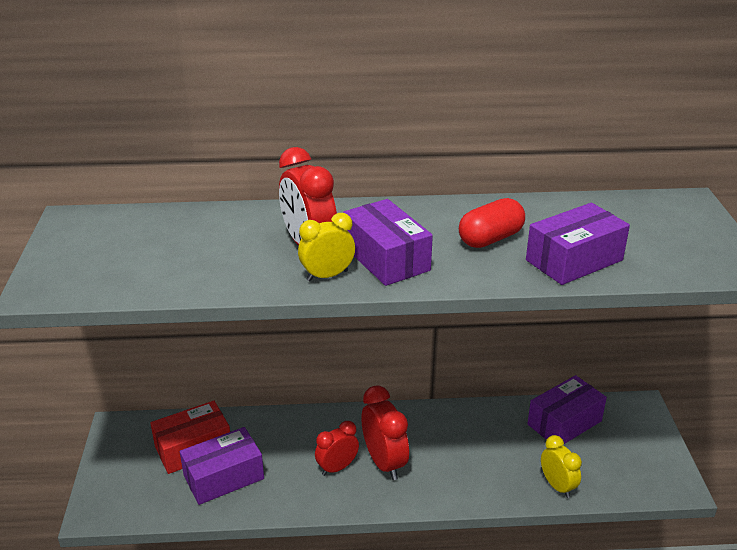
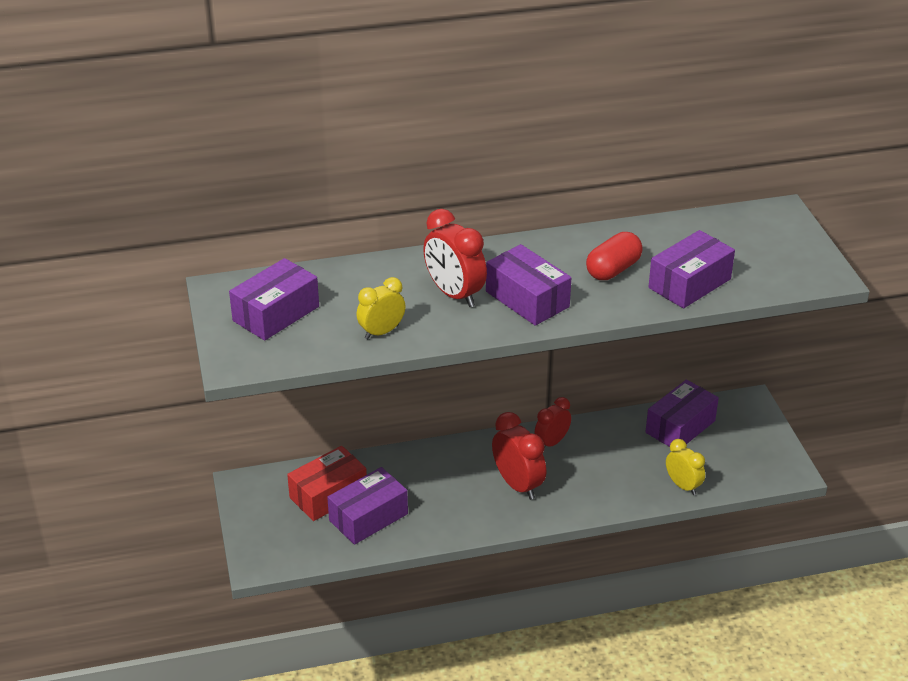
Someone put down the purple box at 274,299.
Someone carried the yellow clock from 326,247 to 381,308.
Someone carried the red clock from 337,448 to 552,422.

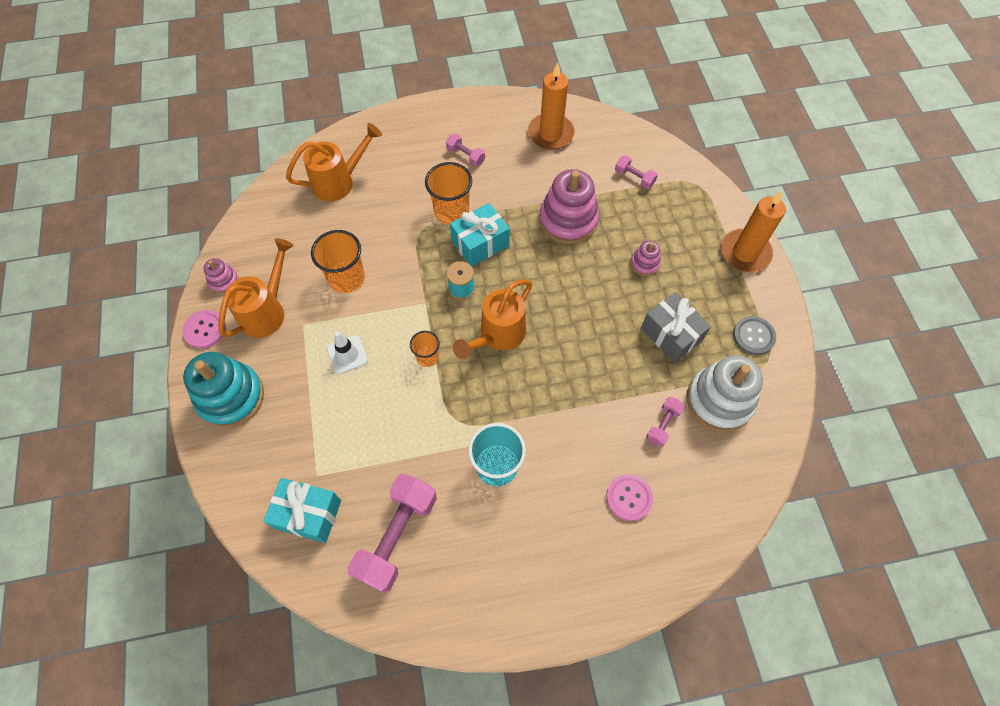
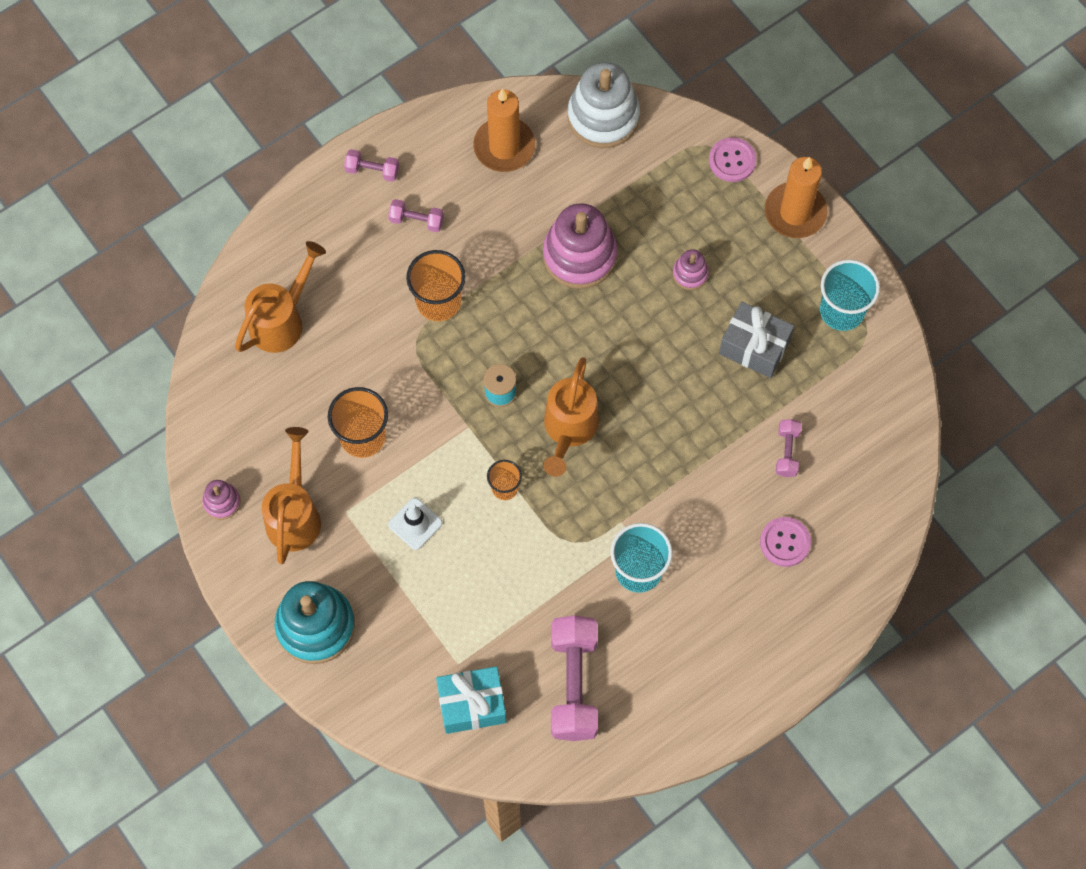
Someone carried the pink dumbbell from 636,172 to 371,165.
Someone carried the white stacking toy from 725,393 to 603,105.
Someone carried the pink button from 204,329 to 732,159.
Someone swapped the grey button at 754,335 for the turquoise cup at 850,295.
Someone took away the turquoise gift at 480,234.

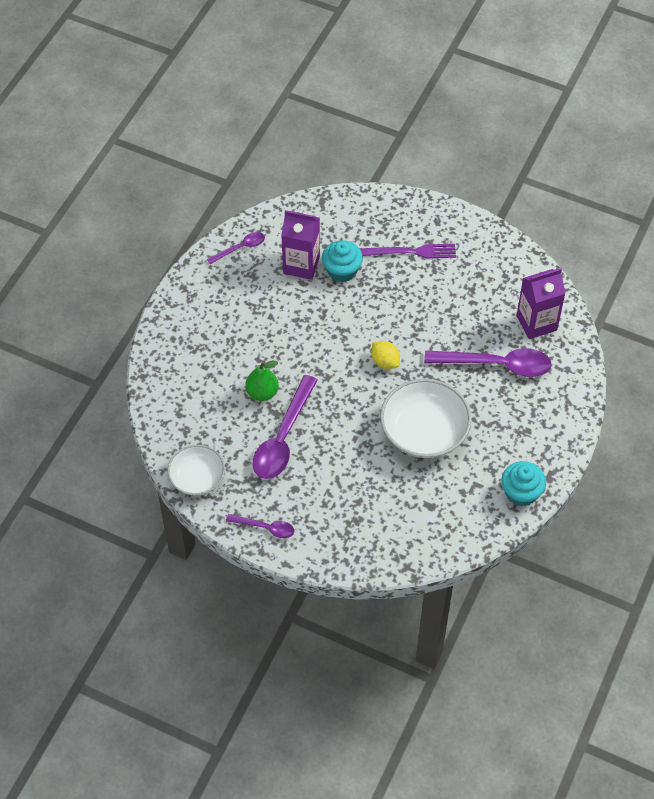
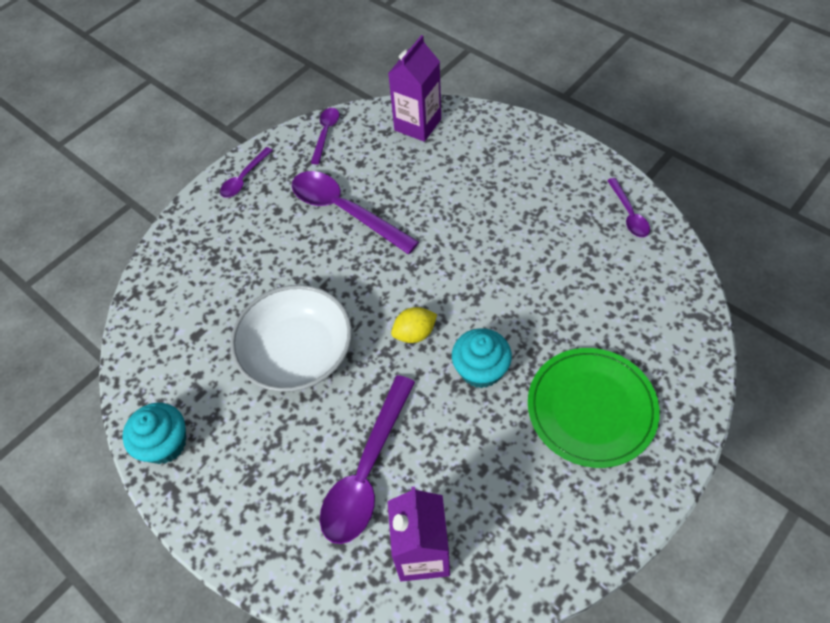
Someone swapped the white bowl at 196,470 for the purple spoon at 325,136.
Someone carried the purple carton from 300,245 to 414,88.
Someone carried the turquoise cupcake from 342,261 to 482,358.
Someone swapped the purple fork at 407,251 for the green plate at 594,408.
Someone took away the green pear at 262,381.

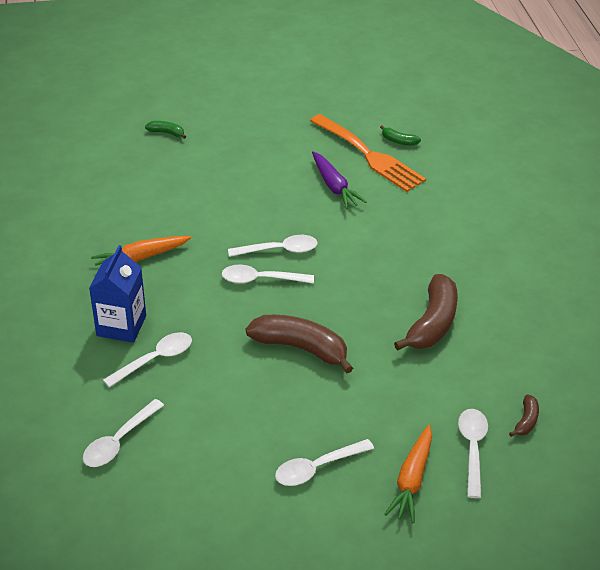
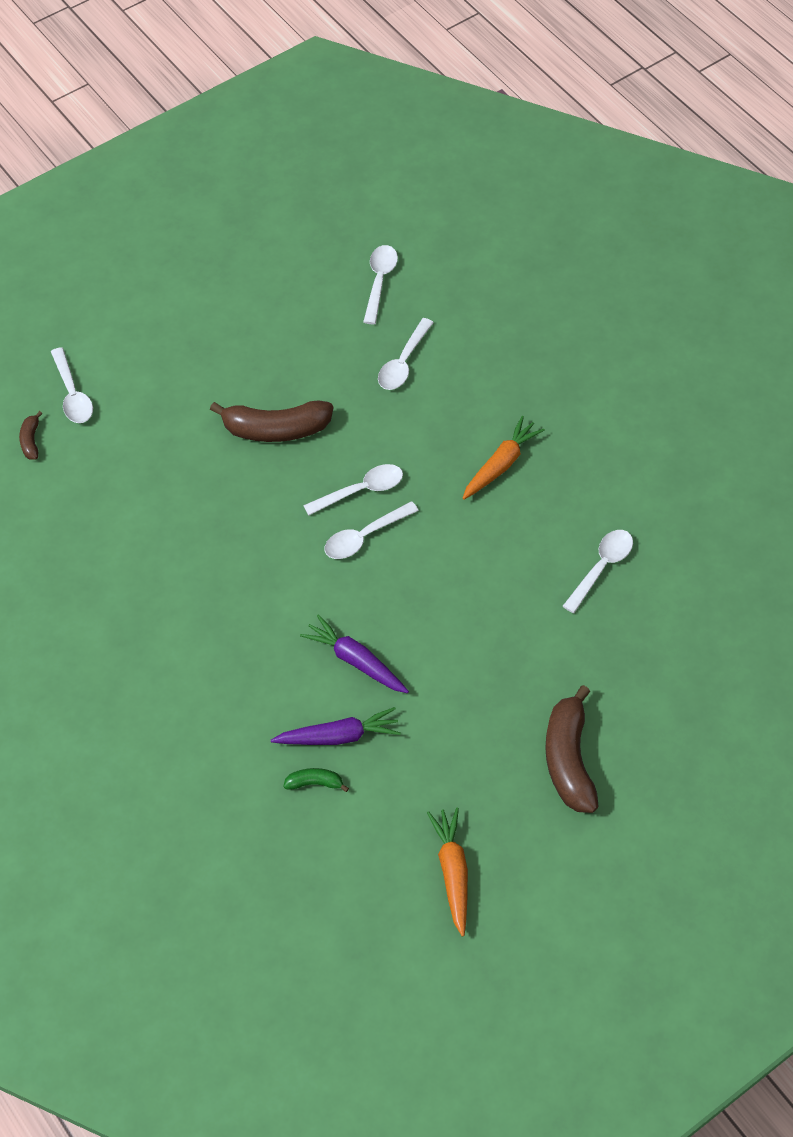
Someone swapped the orange fork at 368,153 for the purple carrot at 336,726.
Someone carried the orange carrot from 408,474 to 447,872.
Someone carried the brown banana from 426,312 to 572,749.
Someone carried the white spoon from 324,462 to 598,571.
Someone took away the blue carton at 117,294.
Someone took away the green banana at 165,130.

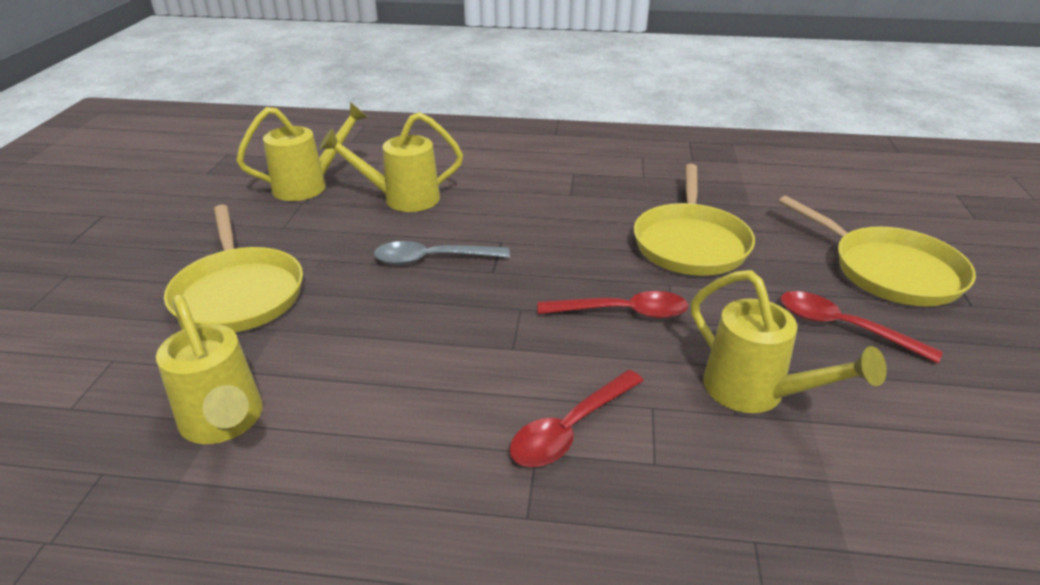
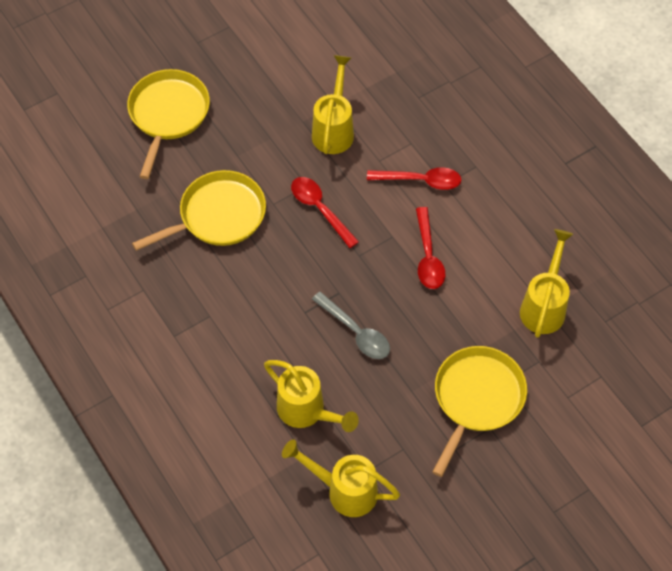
Someone carried the red spoon from 861,327 to 430,248.

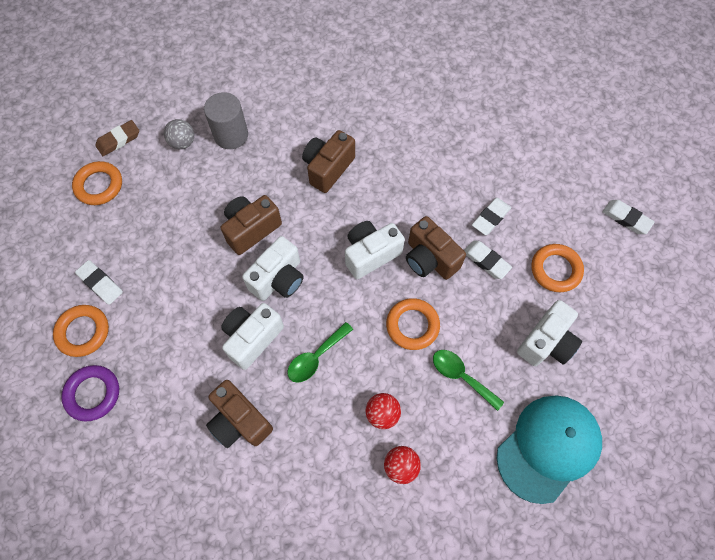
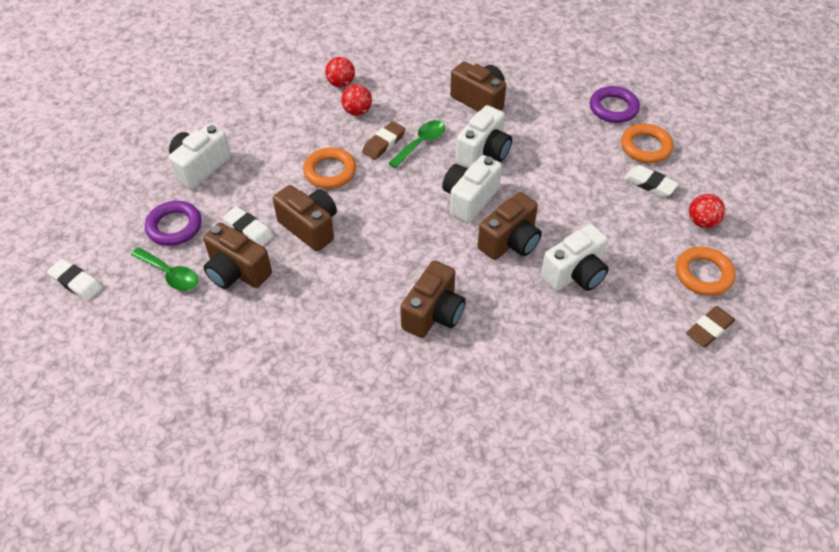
Someone carried the green spoon from 468,380 to 165,269.
Someone repainted the orange ring at 557,268, which became the purple ring at 173,223.
Someone swapped the white eraser at 491,216 for the brown camera at 237,256.
Someone put down the brown eraser at 383,140.
Someone carried the white camera from 375,250 to 575,257.
Someone put down the red ball at 707,211.
Someone took away the grey ball at 179,134.
Someone took away the grey cylinder at 226,120.
Someone took away the turquoise cap at 549,449.

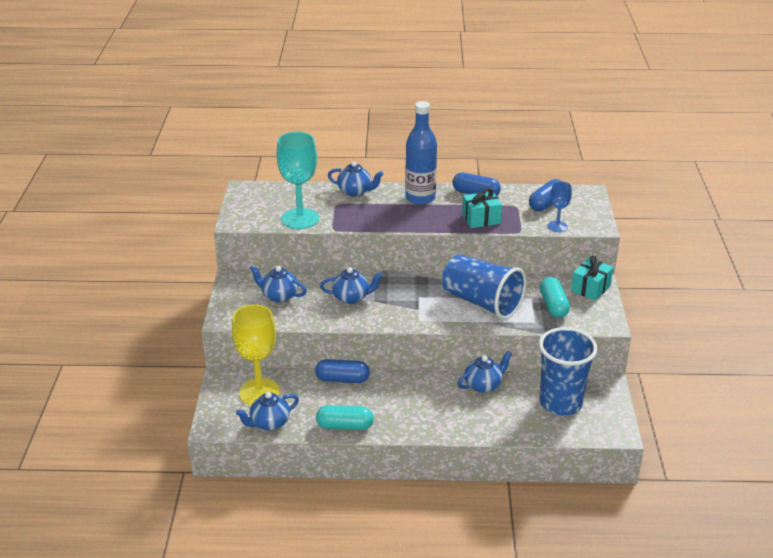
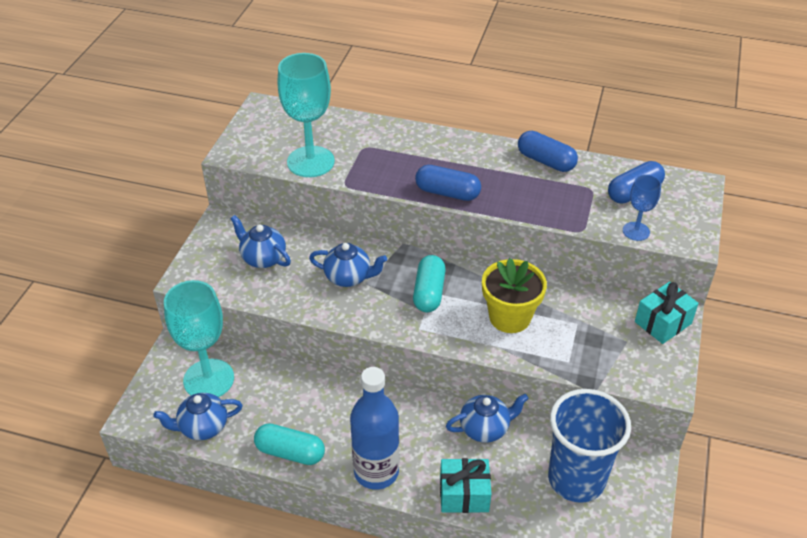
Someone repainted the yellow goblet at 256,354, which became the turquoise goblet at 199,338.
Someone carried the blue bottle from 421,153 to 374,428.
Someone carried the turquoise capsule from 555,297 to 429,283.
Someone carried the blue capsule from 342,371 to 448,183.
Someone carried the turquoise gift from 482,208 to 465,485.
Someone swapped the blue cup at 484,287 for the yellow flower pot at 514,295.
Someone took away the blue teapot at 355,179.

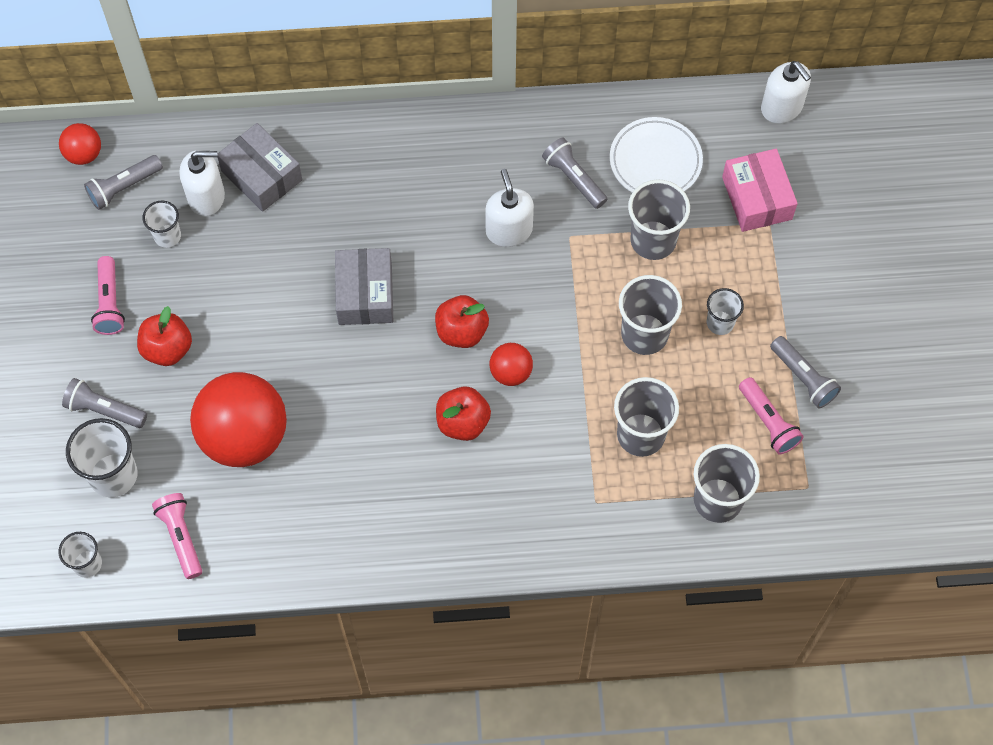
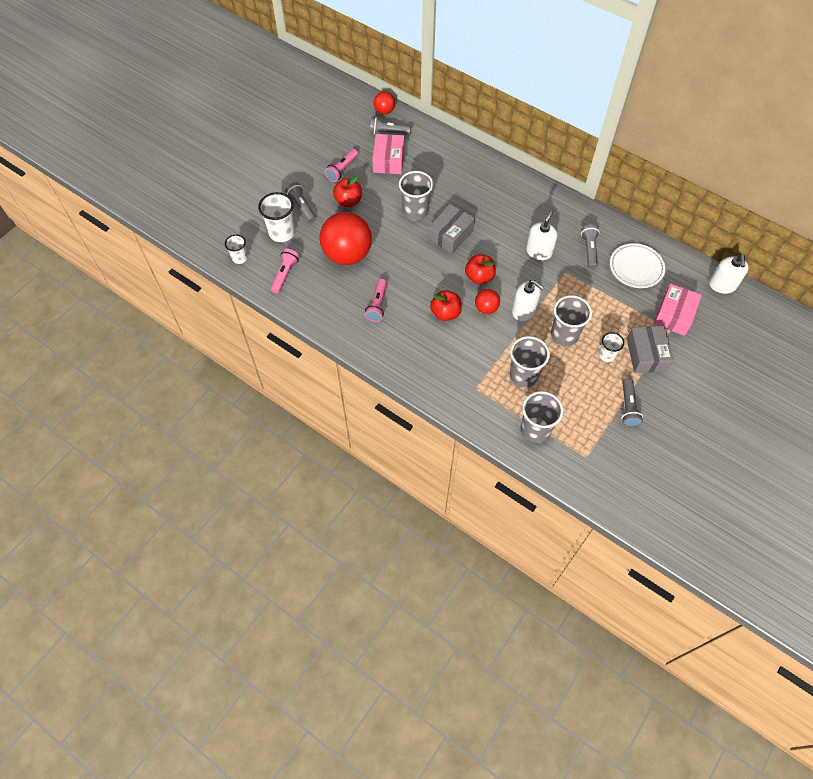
Someone carried the pink flashlight from 771,416 to 376,300.
Someone swapped the white cup at 162,224 for the pink box at 388,154.
Someone carried the grey cup from 659,220 to 416,196.
Someone carried the white soap dispenser from 202,183 to 528,300.
Someone carried the grey box from 259,167 to 650,349.

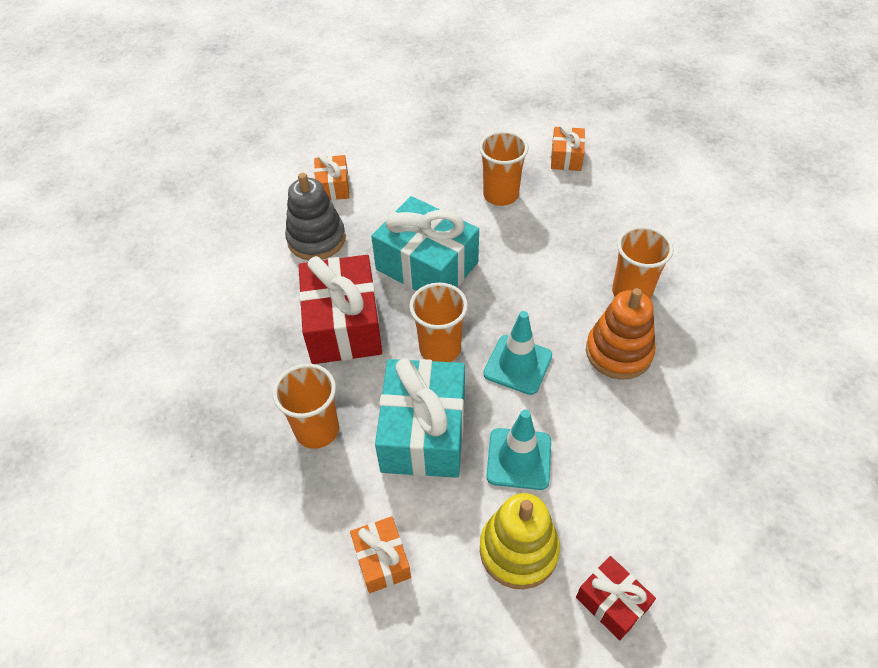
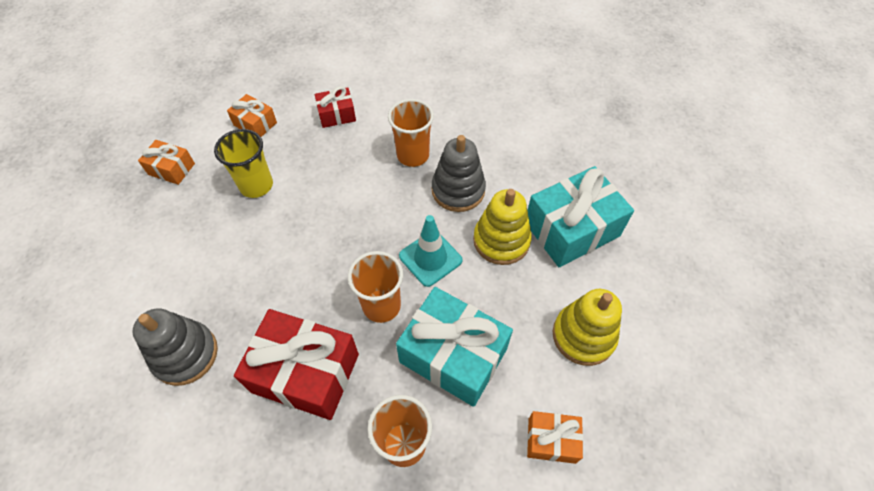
Someone carried the orange gift from 331,177 to 166,162.
Someone repainted the orange cup at 504,168, which became the yellow cup at 243,163.
Someone carried the red gift from 616,598 to 335,107.
Someone repainted the orange stacking toy at 620,334, which became the grey stacking toy at 459,173.
Someone put down the yellow stacking toy at 502,227.
Someone carried the turquoise gift from 425,243 to 580,216.
Someone took away the turquoise traffic cone at 518,450.

